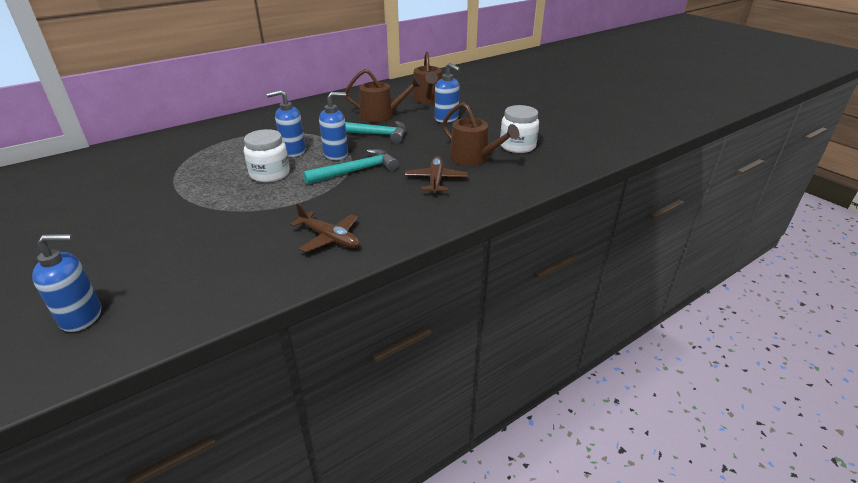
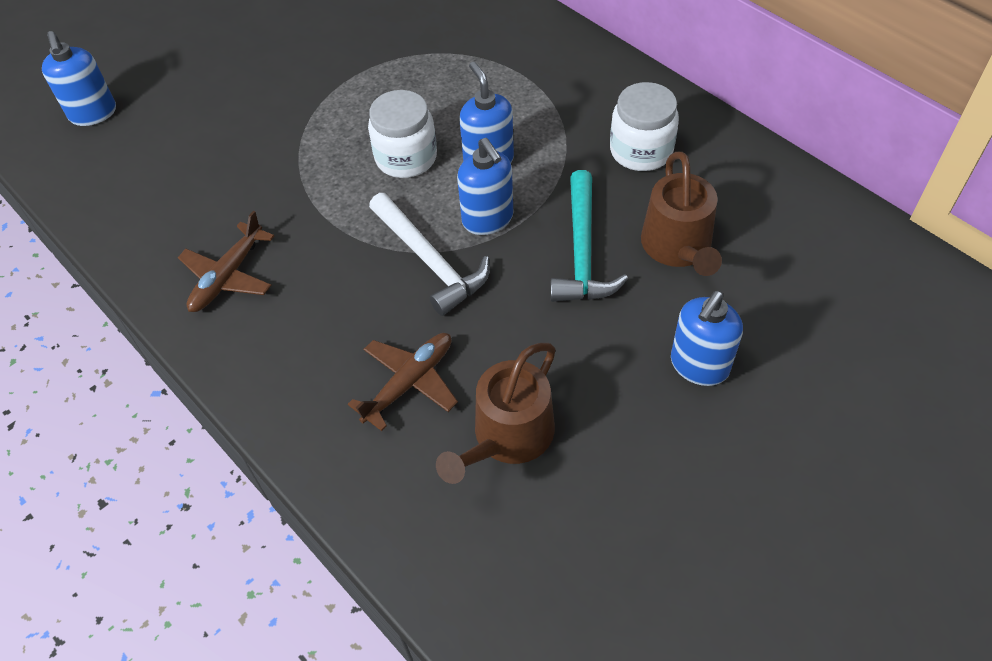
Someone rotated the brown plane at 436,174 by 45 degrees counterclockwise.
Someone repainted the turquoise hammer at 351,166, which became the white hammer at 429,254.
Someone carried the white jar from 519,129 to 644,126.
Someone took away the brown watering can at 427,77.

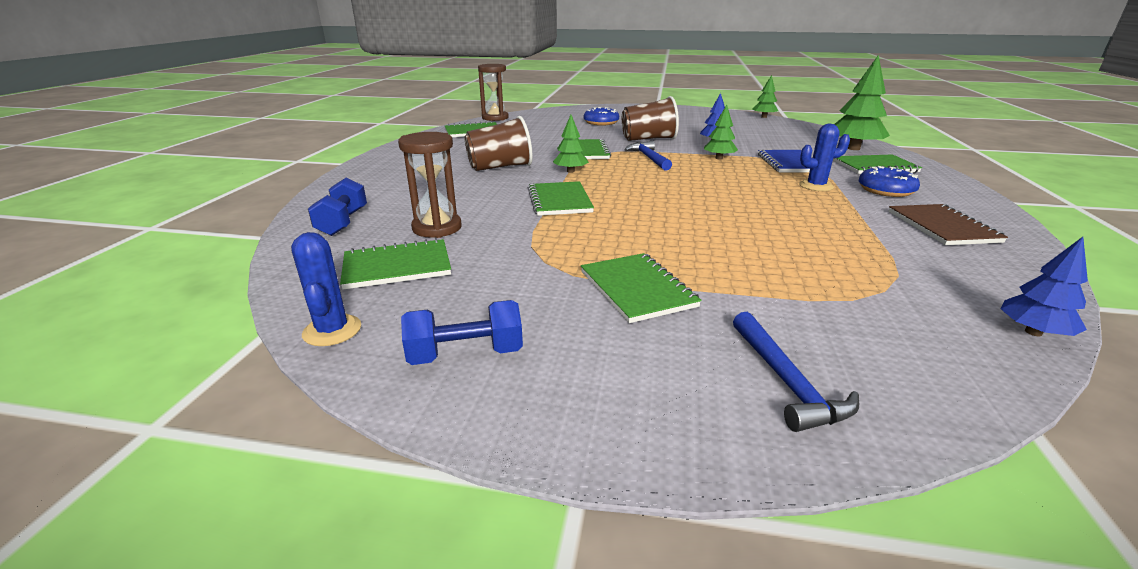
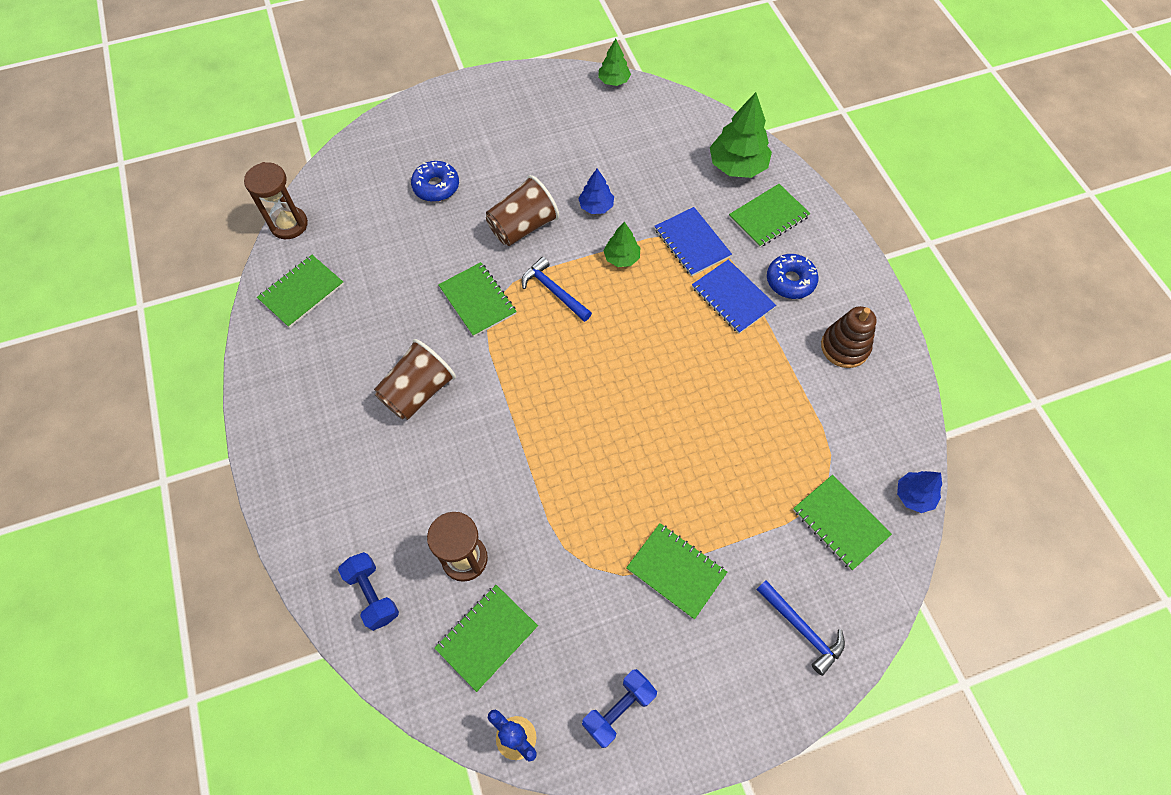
Someone swapped the blue cactus at 824,157 for the blue notebook at 734,296.
Someone carried the green notebook from 561,198 to 842,522.
Someone swapped the brown notebook at 948,224 for the brown stacking toy at 849,337.
Someone took away the green tree at 571,144.

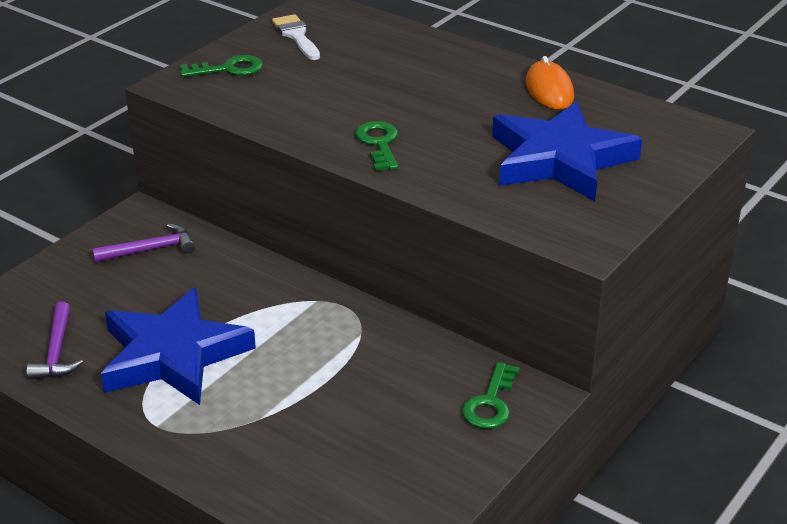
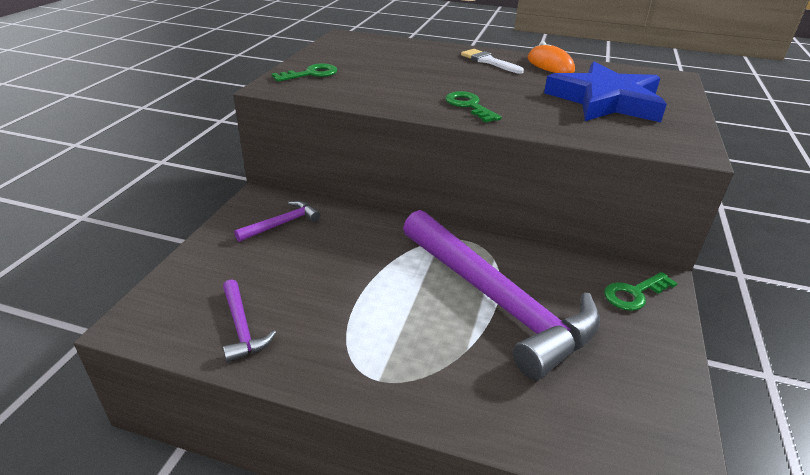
Someone put down the purple hammer at 501,295.
Someone carried the white brush from 296,37 to 492,61.
Someone rotated the green key at 491,395 by 60 degrees clockwise.
Someone took away the blue star at 178,346.

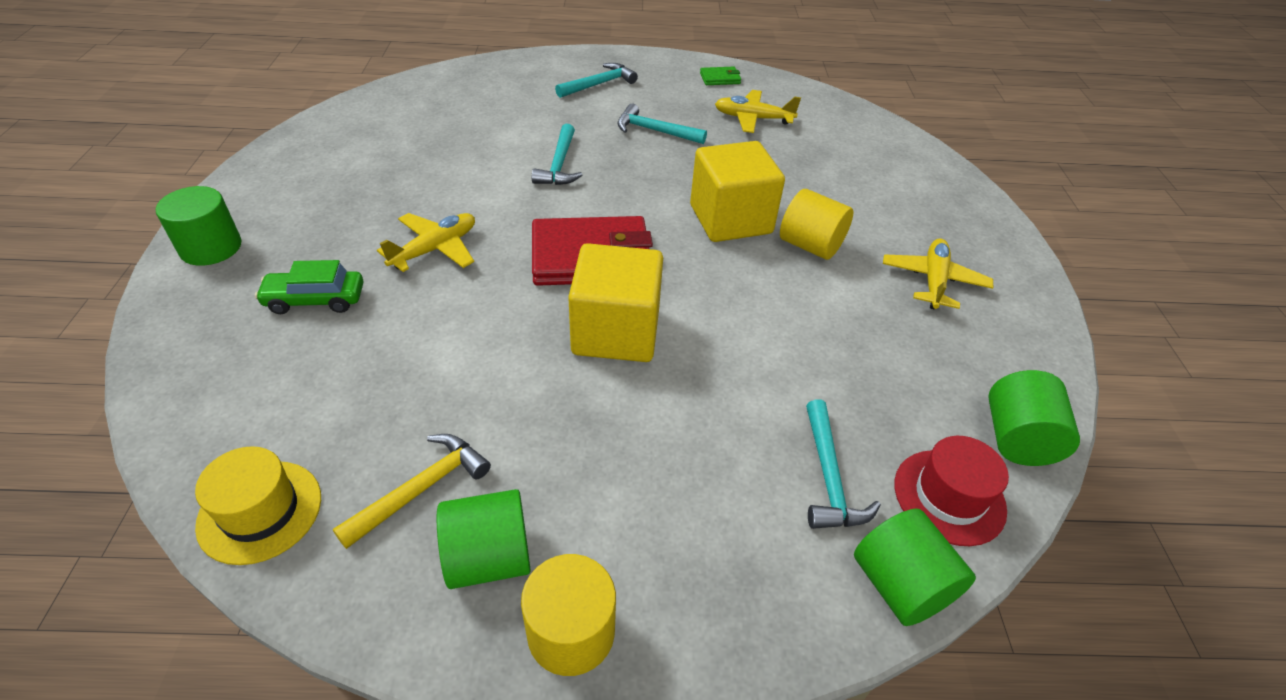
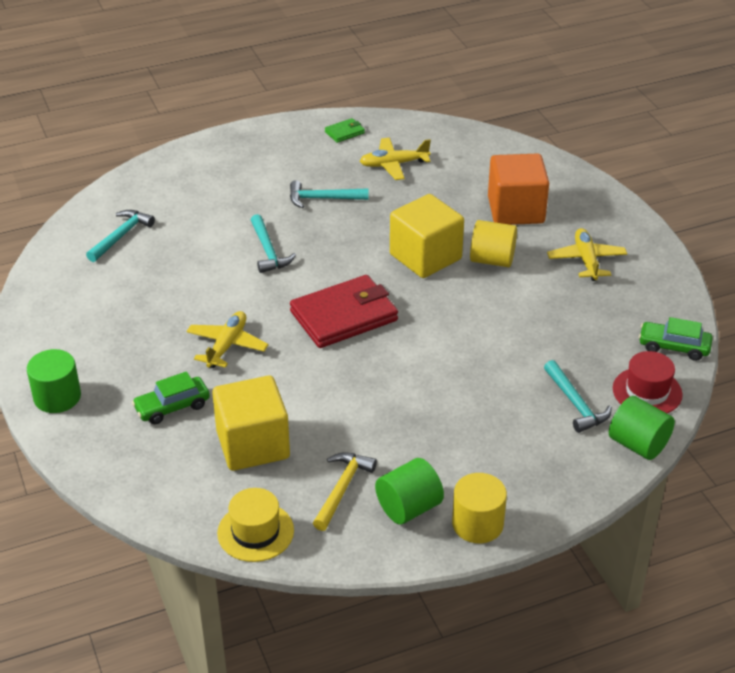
Someone carried the turquoise hammer from 596,80 to 120,236.
Someone carried the yellow cube from 615,302 to 251,423.
Someone put down the orange cube at 518,189.
Someone swapped the green cylinder at 1034,418 for the green car at 676,339.

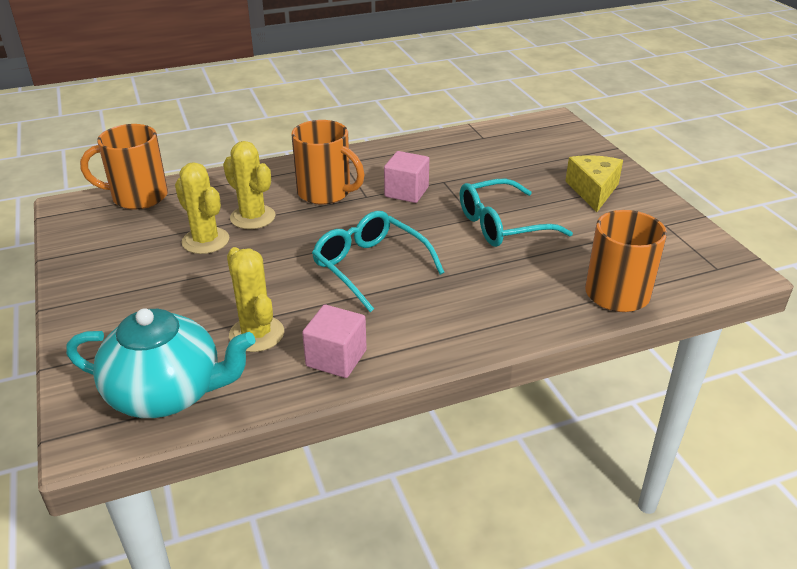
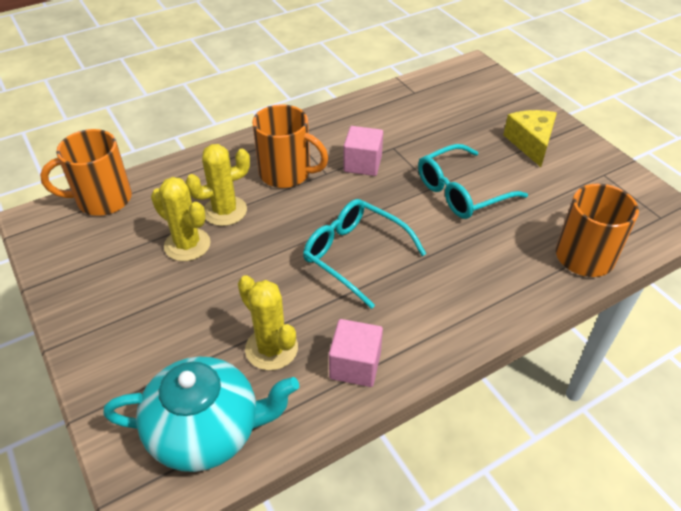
Someone rotated the yellow cactus at 249,185 by 60 degrees counterclockwise.

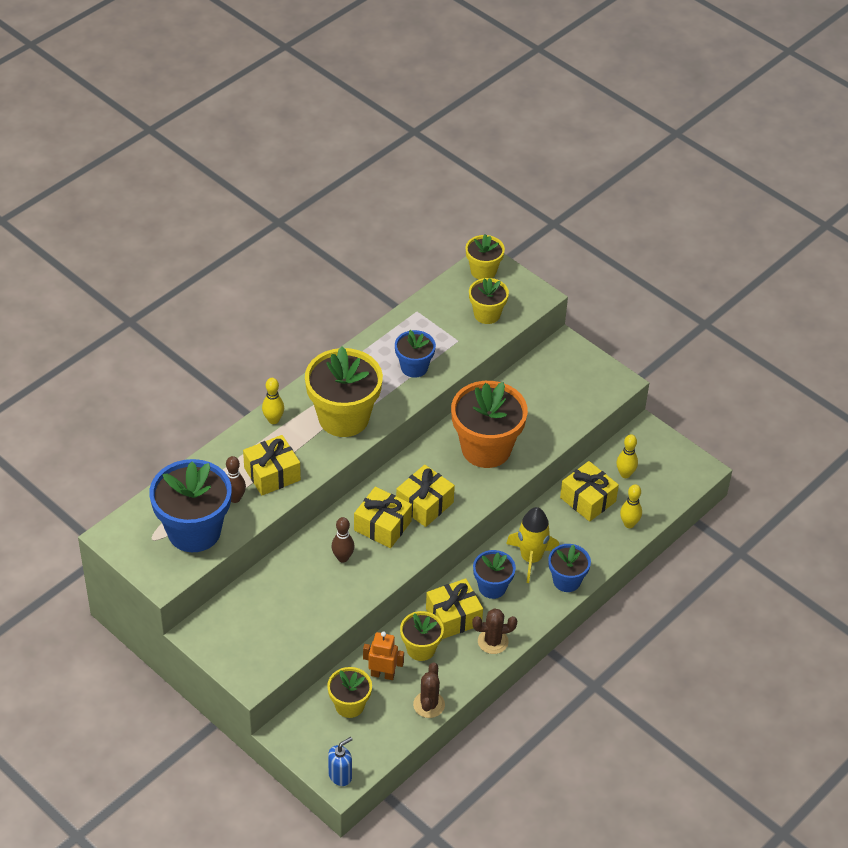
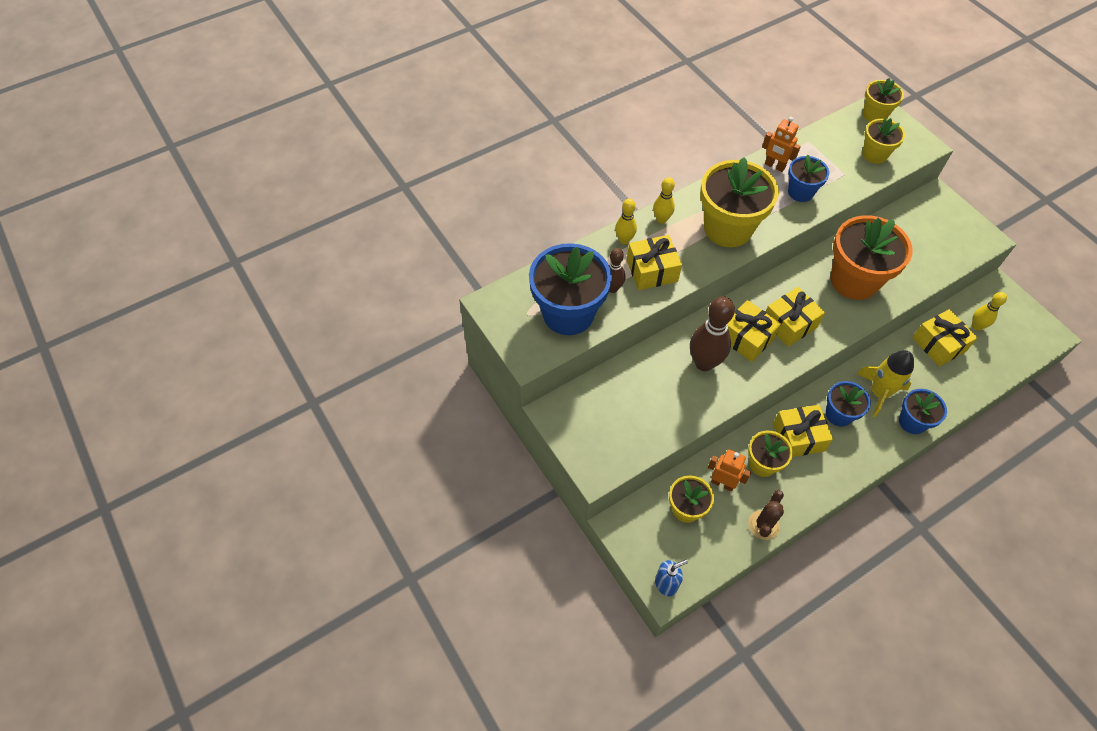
Someone carried the yellow bowling pin from 631,506 to 626,221.
Someone scaled the brown bowling pin at 343,539 by 1.78.
Someone put down the orange robot at 781,144.
Someone took away the brown cactus at 494,631.

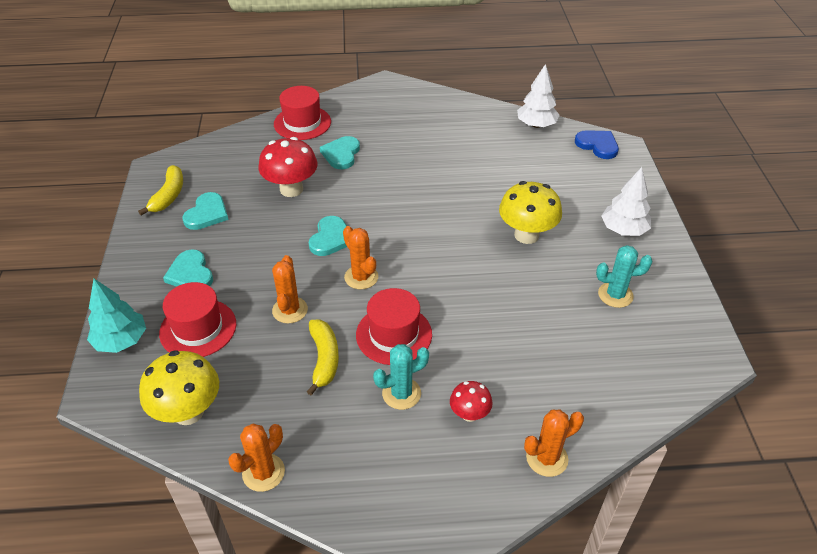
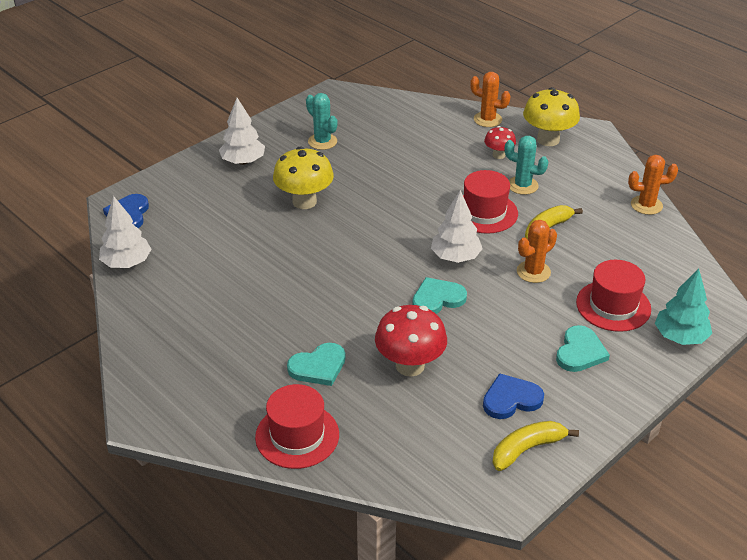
Someone swapped the orange cactus at 360,257 for the white tree at 457,226.
Someone repainted the turquoise heart at 205,211, which became the blue heart at 513,396.
Someone carried the yellow mushroom from 179,387 to 551,116.

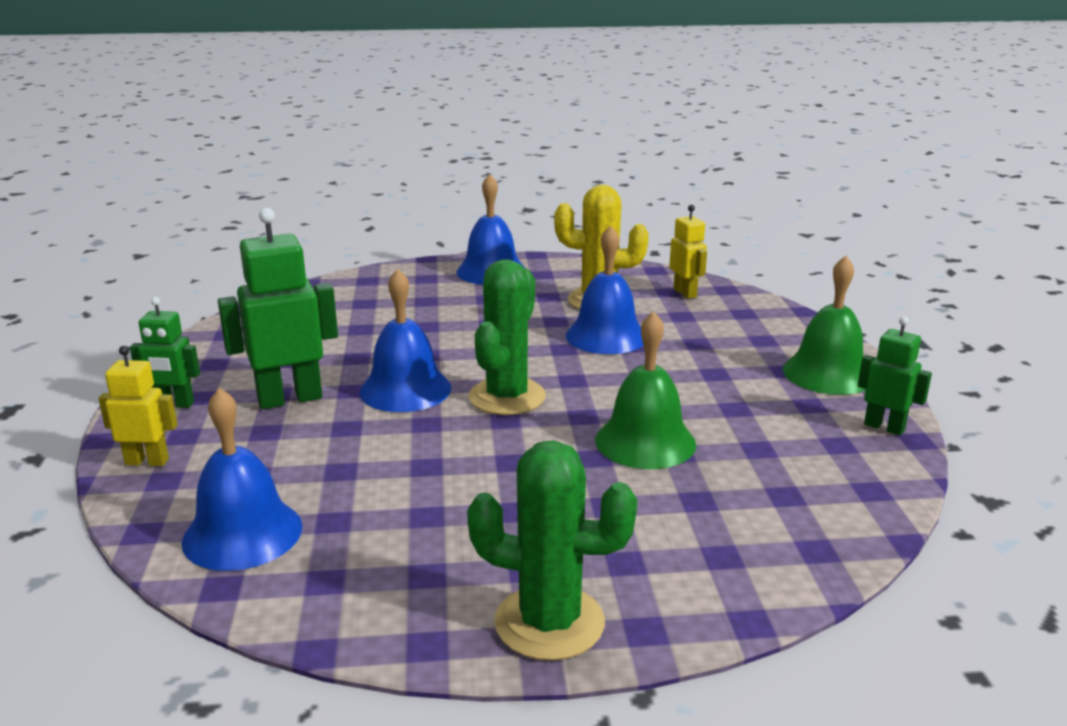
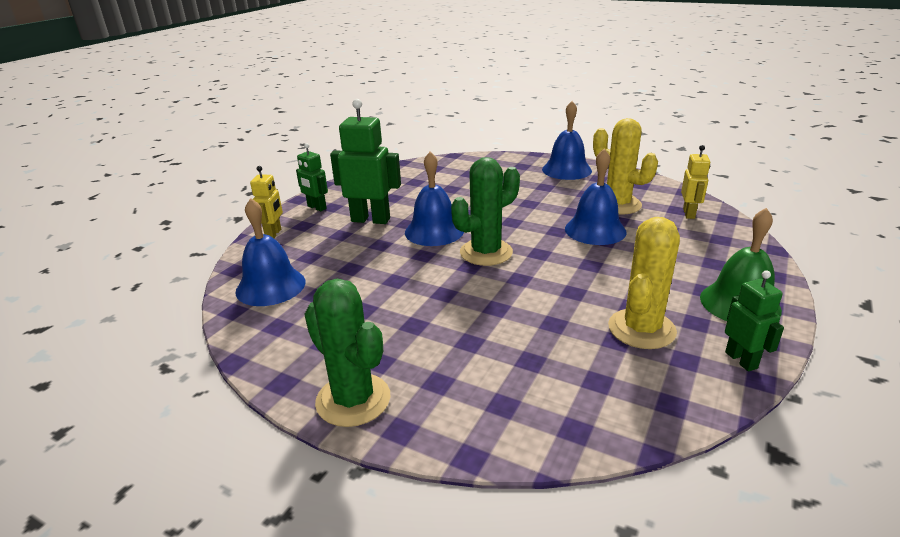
Someone rotated the yellow robot at 137,406 by 60 degrees clockwise.
Someone put down the yellow cactus at 644,283.
Someone took away the green bell at 645,390.

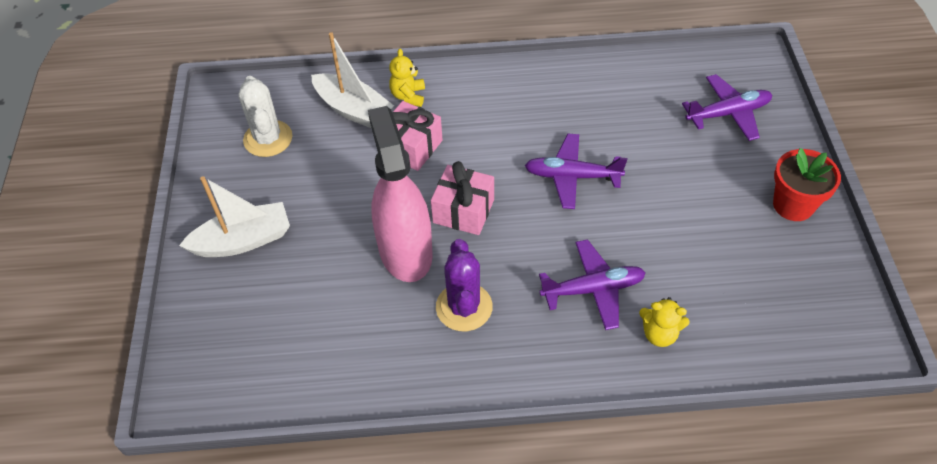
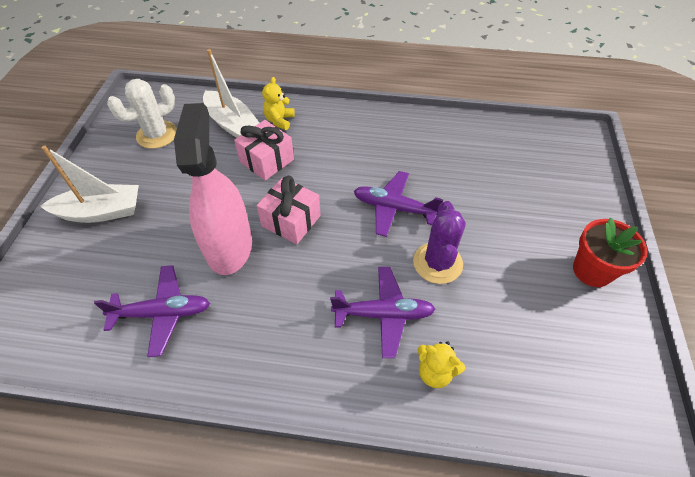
Someone carried the purple plane from 727,107 to 152,311.
Someone rotated the white cactus at 265,116 by 60 degrees clockwise.
Someone carried the purple cactus from 464,285 to 439,242.

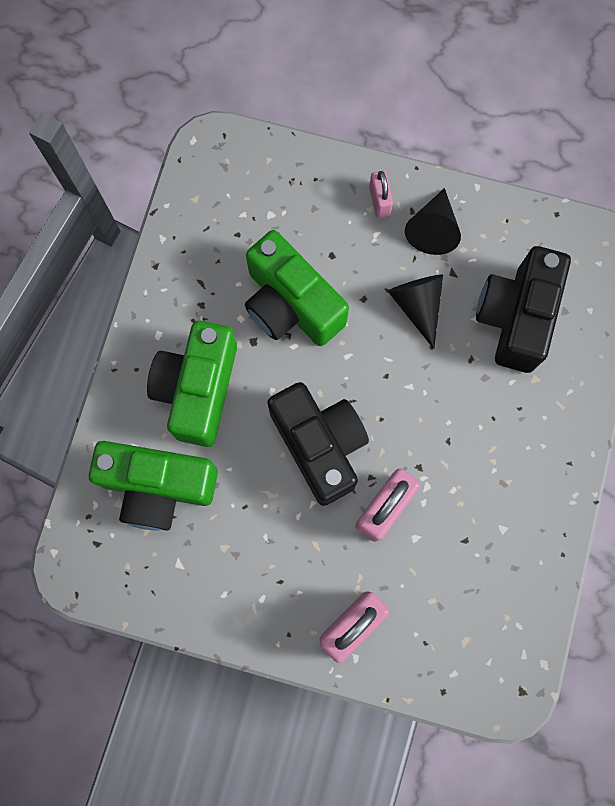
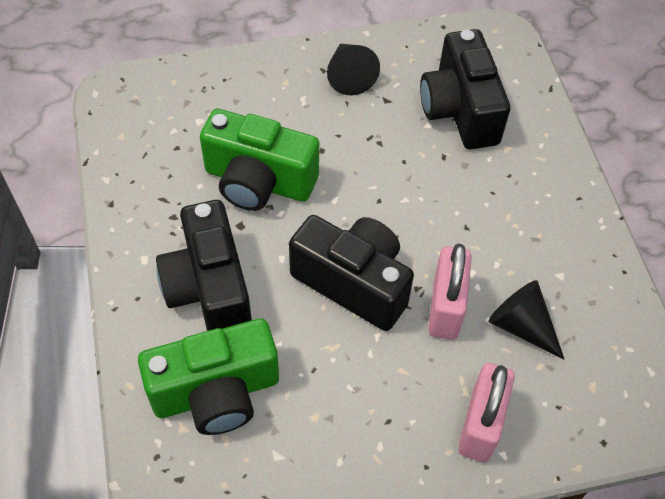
Someone repainted the green camera at 192,384, which became the black camera at 204,265.
Someone carried the black cone from 415,312 to 526,319.
Someone took away the pink padlock at 381,194.

